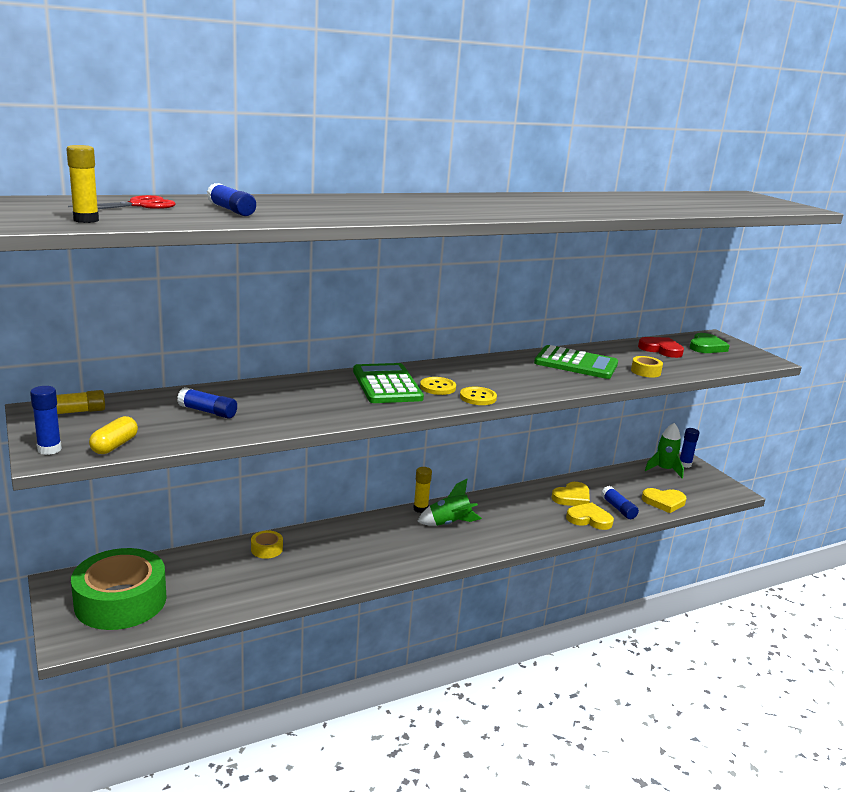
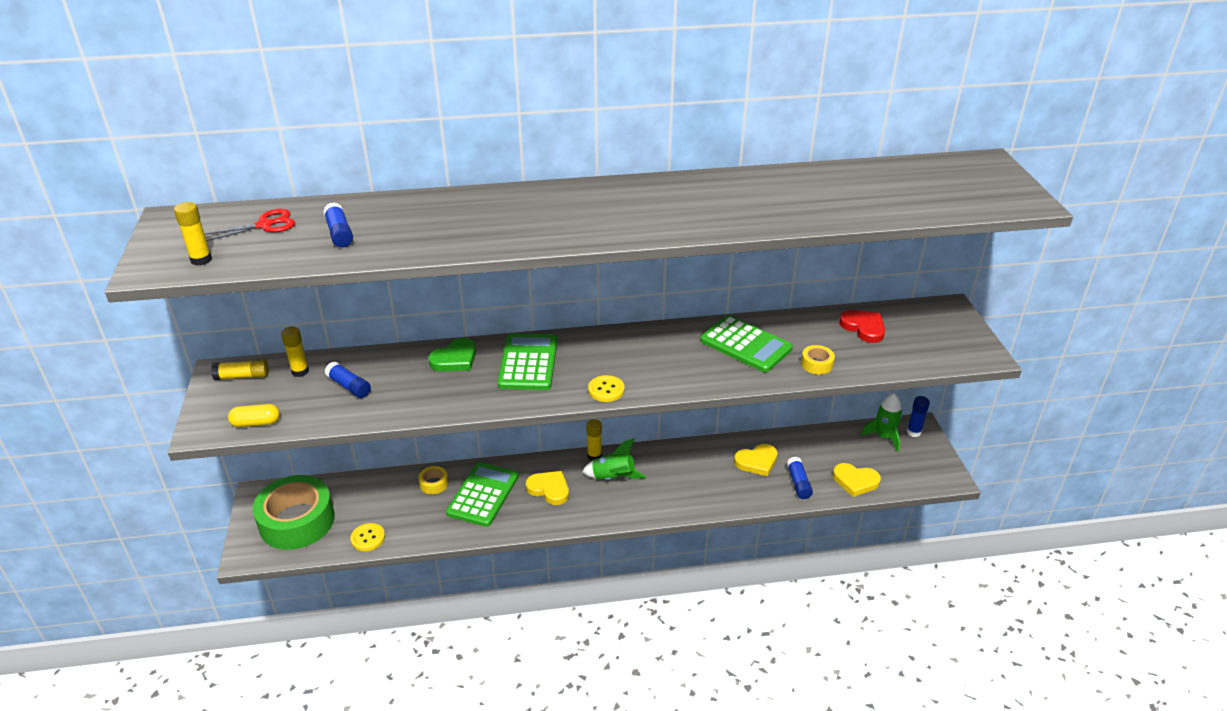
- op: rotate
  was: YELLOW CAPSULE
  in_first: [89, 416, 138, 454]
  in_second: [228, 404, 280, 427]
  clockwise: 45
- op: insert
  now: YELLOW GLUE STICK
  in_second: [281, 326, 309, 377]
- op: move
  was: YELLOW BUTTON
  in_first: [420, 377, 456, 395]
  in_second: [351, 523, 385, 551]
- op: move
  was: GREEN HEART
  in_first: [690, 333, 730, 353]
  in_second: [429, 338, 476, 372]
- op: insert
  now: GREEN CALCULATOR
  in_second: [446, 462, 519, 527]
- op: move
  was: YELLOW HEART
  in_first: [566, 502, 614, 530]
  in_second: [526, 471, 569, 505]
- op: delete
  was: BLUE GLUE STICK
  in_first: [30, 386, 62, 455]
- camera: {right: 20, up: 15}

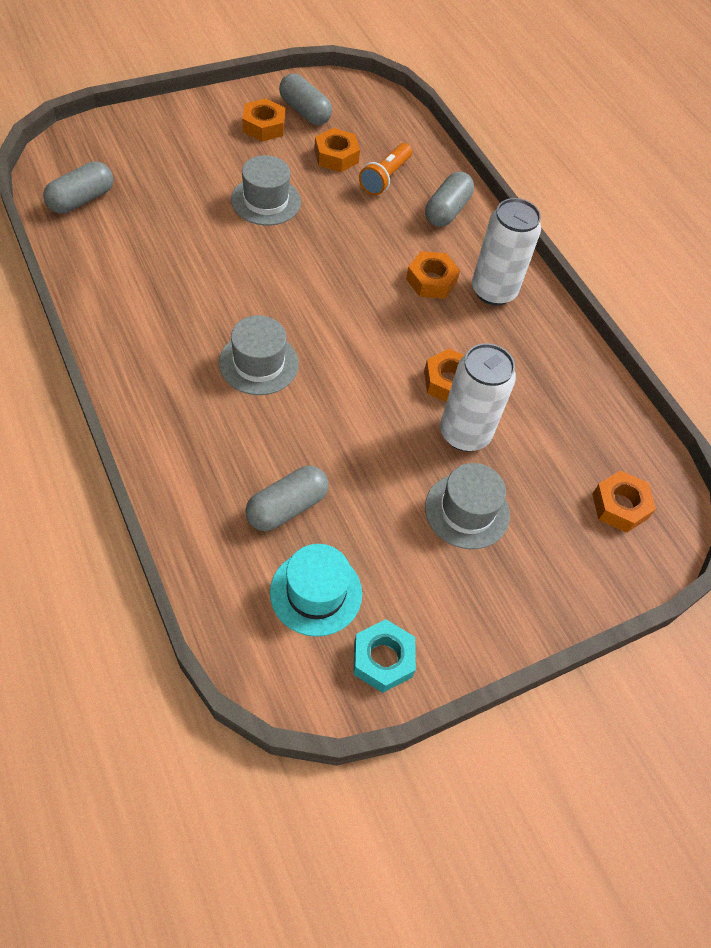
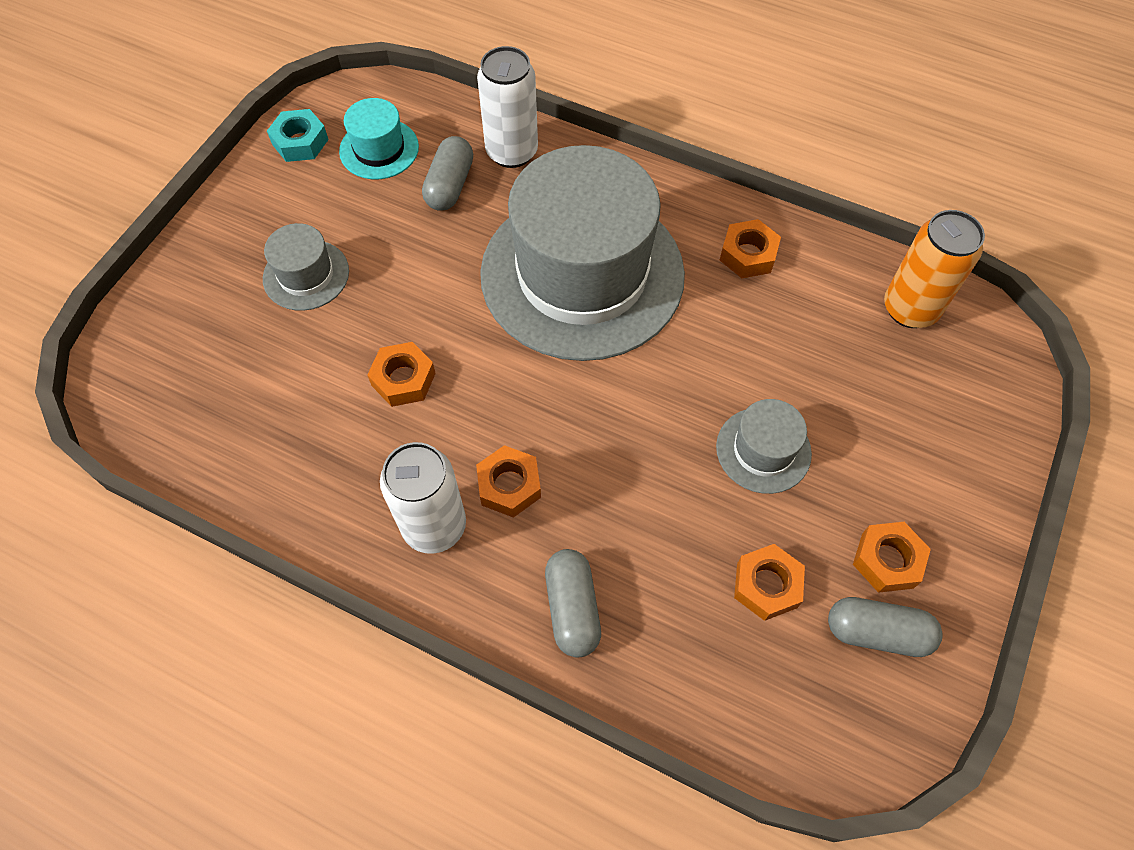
- op: move
  was: WHITE CAN
  in_first: [440, 343, 516, 452]
  in_second: [477, 46, 538, 168]
- op: resize
  was: GREY HAT
  in_first: [219, 315, 299, 395]
  in_second: [480, 145, 685, 361]
  ratio: 2.38
- op: move
  was: ORANGE NUT
  in_first: [592, 470, 656, 533]
  in_second: [720, 219, 781, 278]
- op: replace
  was: GREY CAPSULE
  now: ORANGE CAN
  in_first: [43, 161, 113, 214]
  in_second: [884, 210, 985, 328]
- op: delete
  was: ORANGE FLASHLIGHT
  in_first: [359, 143, 412, 195]
- camera: {right: 150, up: 5}

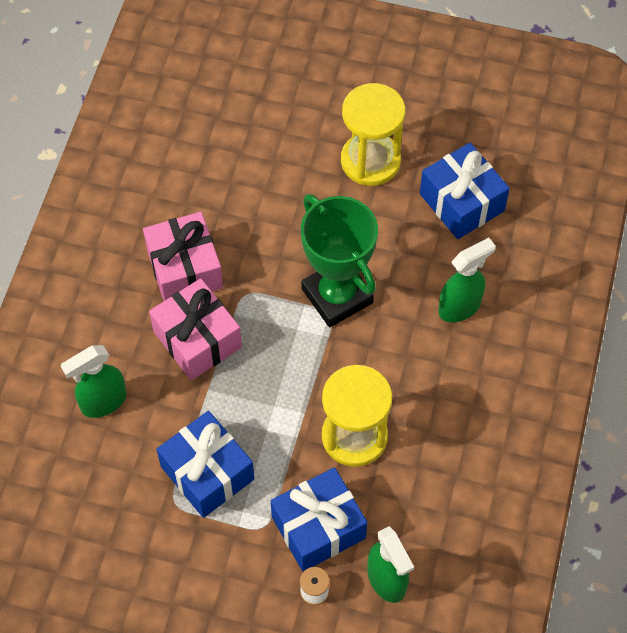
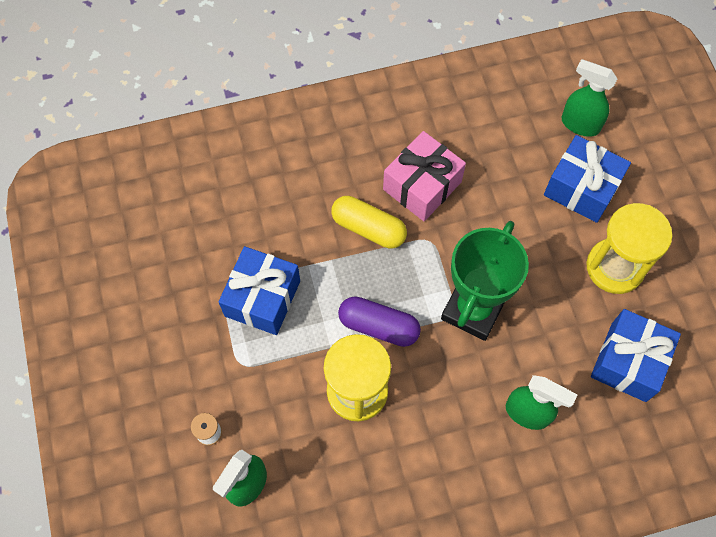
- op: replace
  was: PINK GIFT
  now: YELLOW CAPSULE
  in_first: [149, 278, 242, 380]
  in_second: [331, 196, 407, 248]
- op: insert
  now: PURPLE CAPSULE
  in_second: [338, 296, 421, 347]
- op: move
  was: BLUE GIFT
  in_first: [271, 467, 367, 572]
  in_second: [544, 135, 631, 223]
- op: move
  was: GREEN SPRAY BOTTLE
  in_first: [61, 345, 127, 418]
  in_second: [561, 59, 618, 137]
- camera: {right: 60, up: 5}

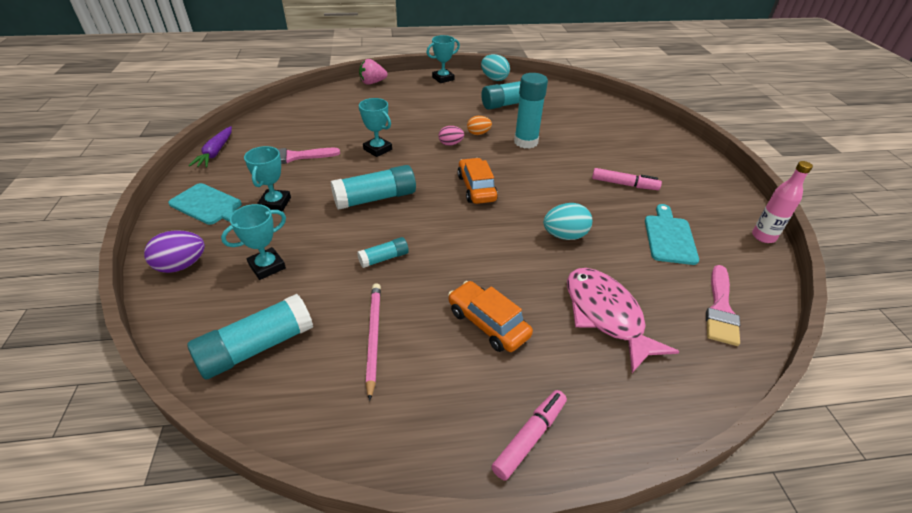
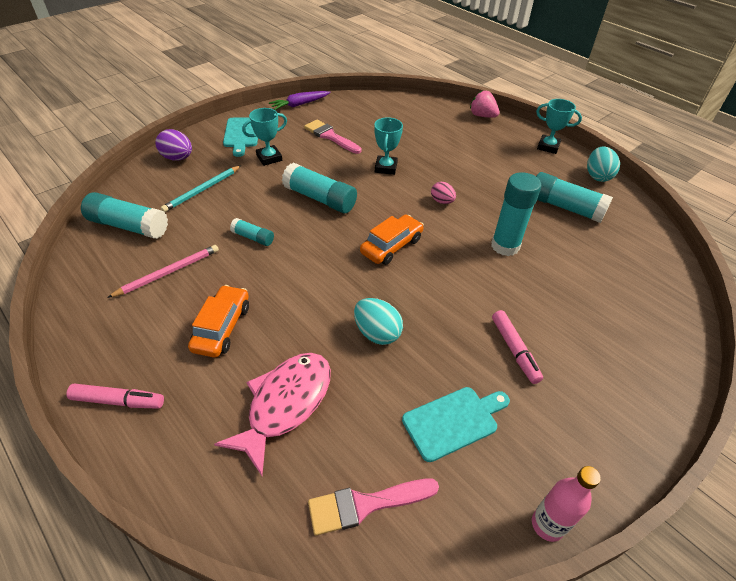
- op: replace
  was: TURQUOISE TROPHY
  now: TURQUOISE PENCIL
  in_first: [221, 204, 286, 280]
  in_second: [161, 165, 242, 212]
- op: delete
  was: ORANGE EGG
  in_first: [467, 116, 492, 135]
- camera: {right: 55, up: 5}

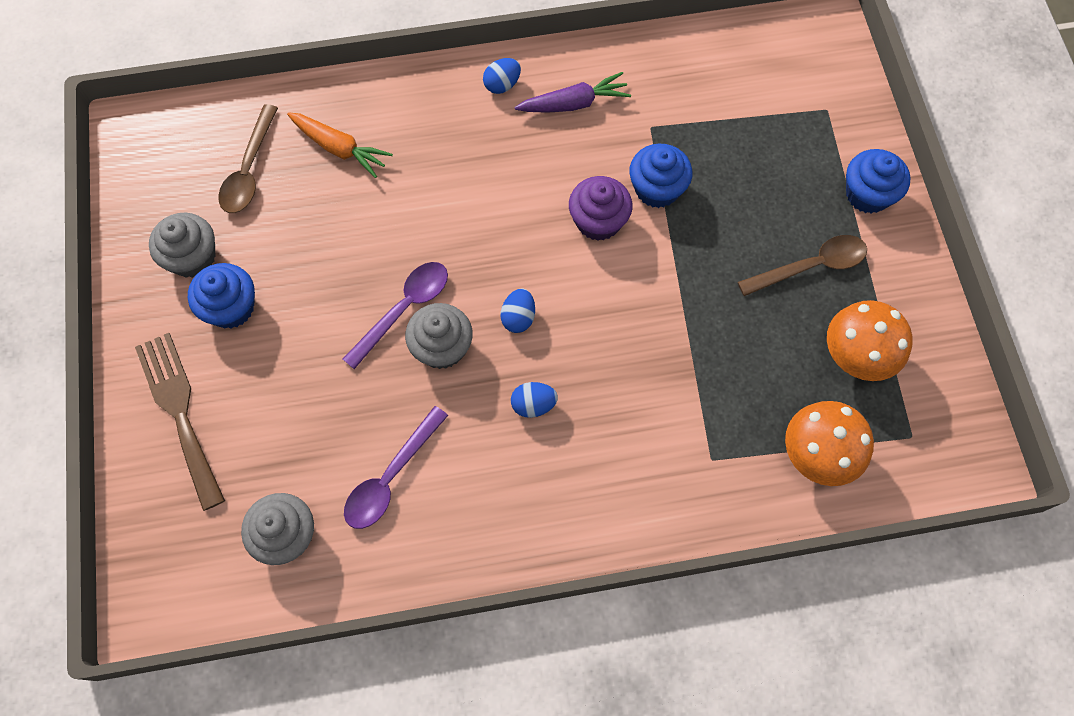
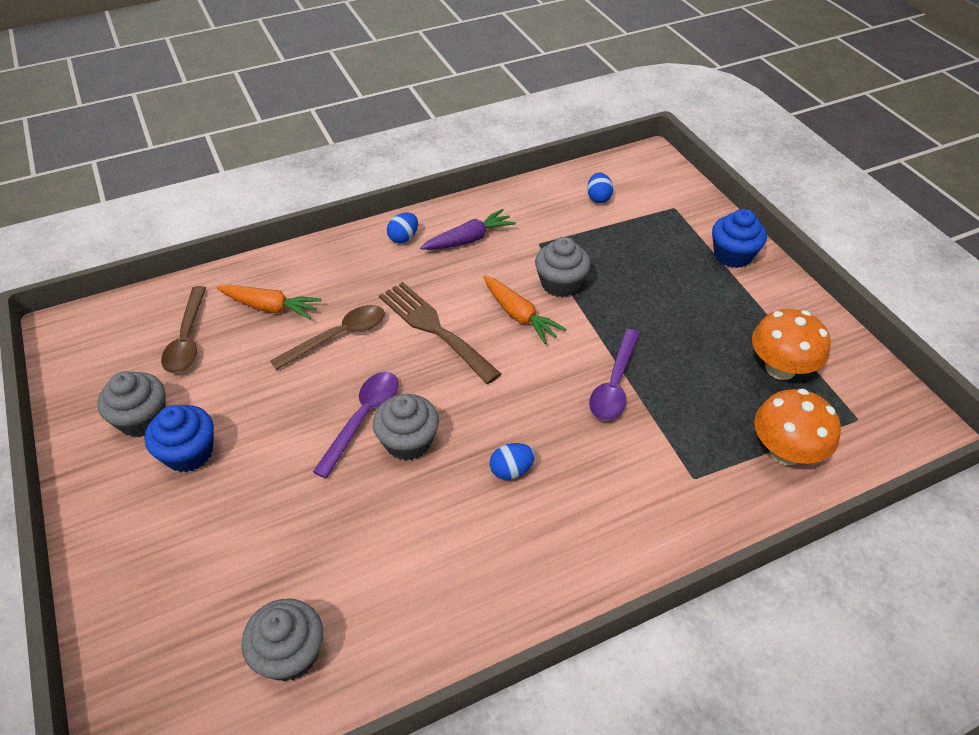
- op: move
  was: BROWN SPOON
  in_first: [738, 235, 867, 296]
  in_second: [270, 305, 385, 370]
- op: move
  was: BROWN FORK
  in_first: [135, 333, 225, 511]
  in_second: [379, 282, 501, 384]
- op: replace
  was: PURPLE CUPCAKE
  now: ORANGE CARROT
  in_first: [569, 176, 633, 241]
  in_second: [483, 276, 566, 344]
- op: recolor
  was: BLUE CUPCAKE
  now: GREY CUPCAKE
  in_first: [629, 144, 692, 208]
  in_second: [535, 237, 591, 297]
- op: move
  was: BLUE EGG
  in_first: [501, 288, 535, 333]
  in_second: [587, 173, 613, 203]
- op: move
  was: PURPLE SPOON
  in_first: [344, 406, 448, 529]
  in_second: [589, 329, 640, 421]
- camera: {right: -15, up: -20}

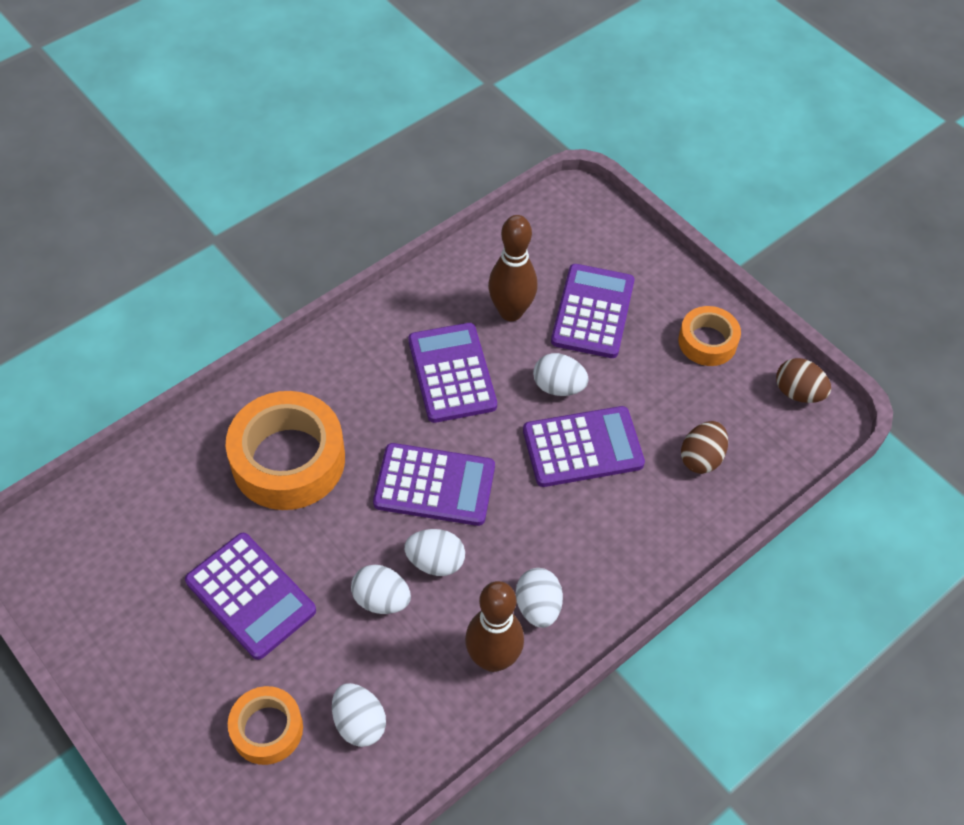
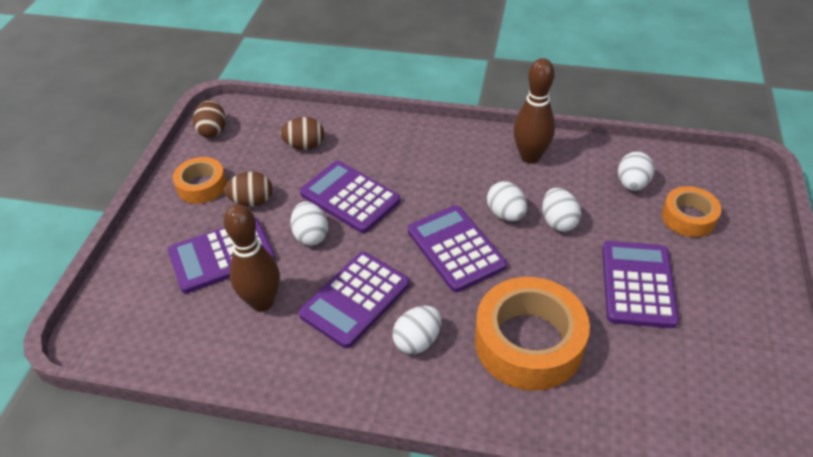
- op: insert
  now: BROWN EGG
  in_second: [224, 172, 272, 207]
- op: move
  was: WHITE EGG
  in_first: [516, 568, 563, 628]
  in_second: [393, 306, 441, 354]
- camera: {right: -125, up: -10}

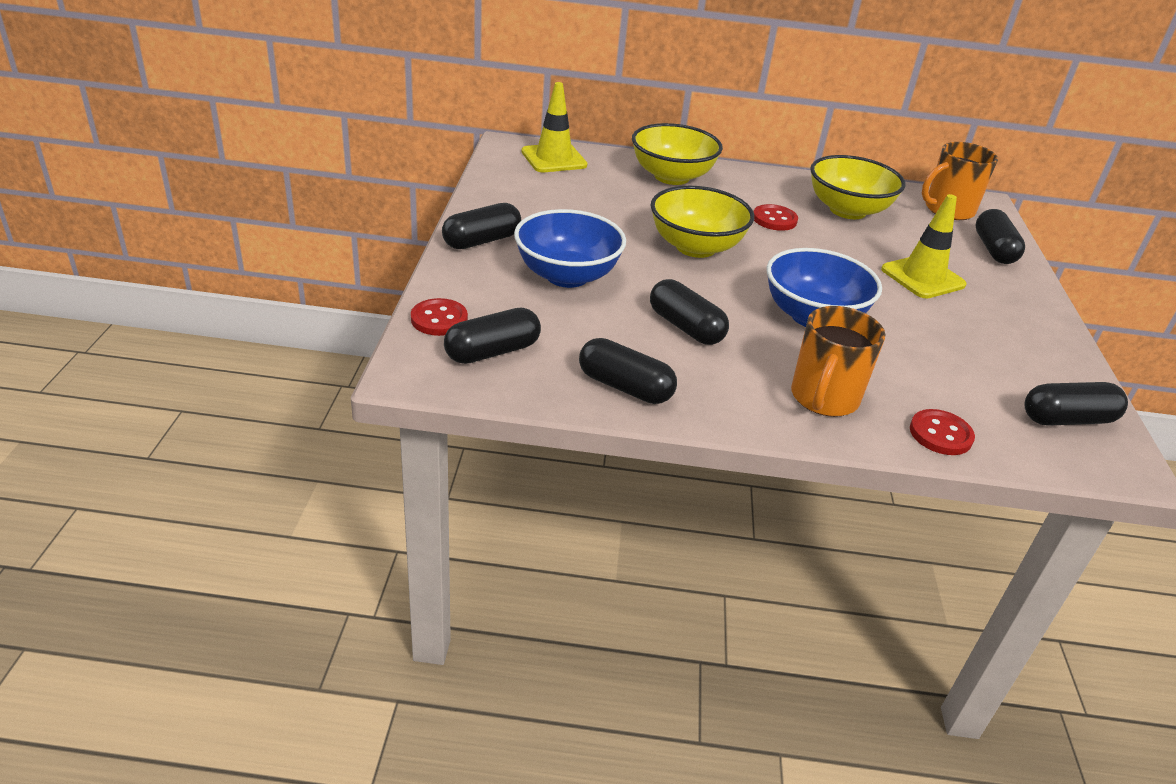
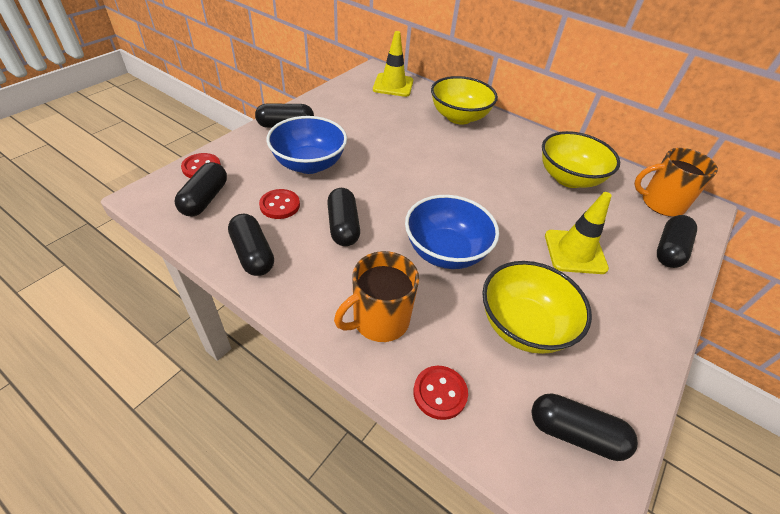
- op: rotate
  was: BLACK CAPSULE
  in_first: [444, 308, 541, 364]
  in_second: [175, 162, 227, 217]
  clockwise: -75
- op: move
  was: RED BUTTON
  in_first: [754, 204, 798, 231]
  in_second: [259, 189, 300, 219]
- op: move
  was: YELLOW BOWL
  in_first: [651, 186, 754, 258]
  in_second: [482, 261, 592, 354]
- camera: {right: 30, up: 10}

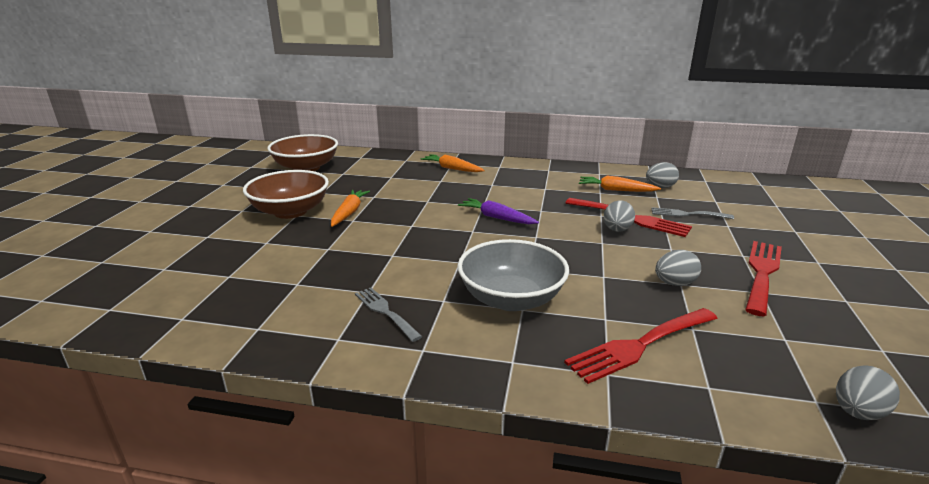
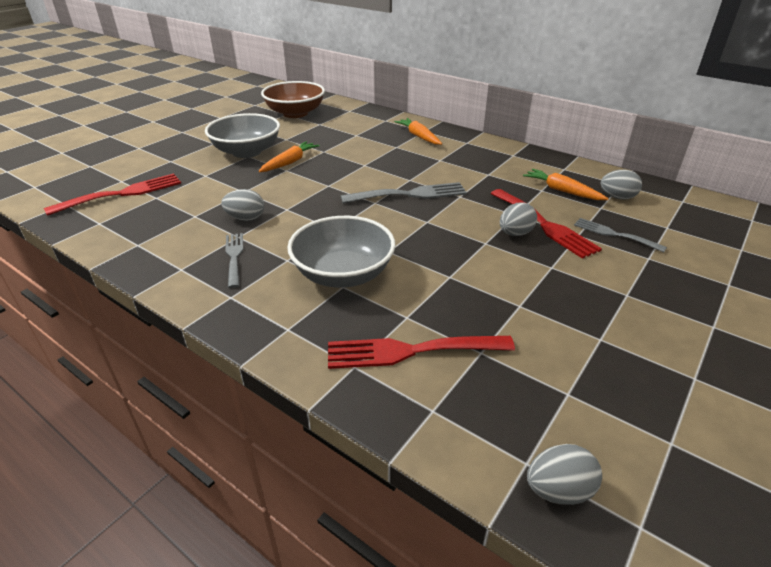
- op: move
  was: RED FORK
  in_first: [745, 241, 782, 316]
  in_second: [44, 174, 181, 216]
- op: recolor
  was: BROWN BOWL
  now: GREY BOWL
  in_first: [243, 170, 329, 219]
  in_second: [205, 113, 280, 158]
- op: move
  was: GREY EGG
  in_first: [655, 250, 701, 286]
  in_second: [221, 189, 264, 221]
- op: replace
  was: PURPLE CARROT
  now: GREY FORK
  in_first: [458, 198, 539, 224]
  in_second: [341, 182, 467, 203]
- camera: {right: 25, up: 10}

